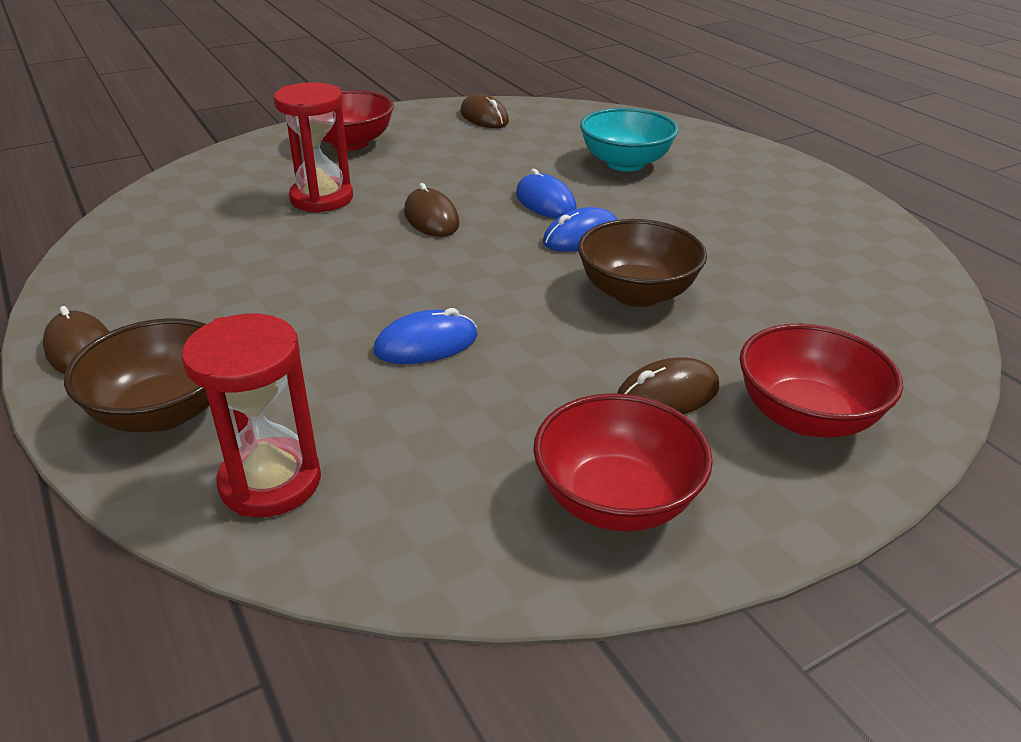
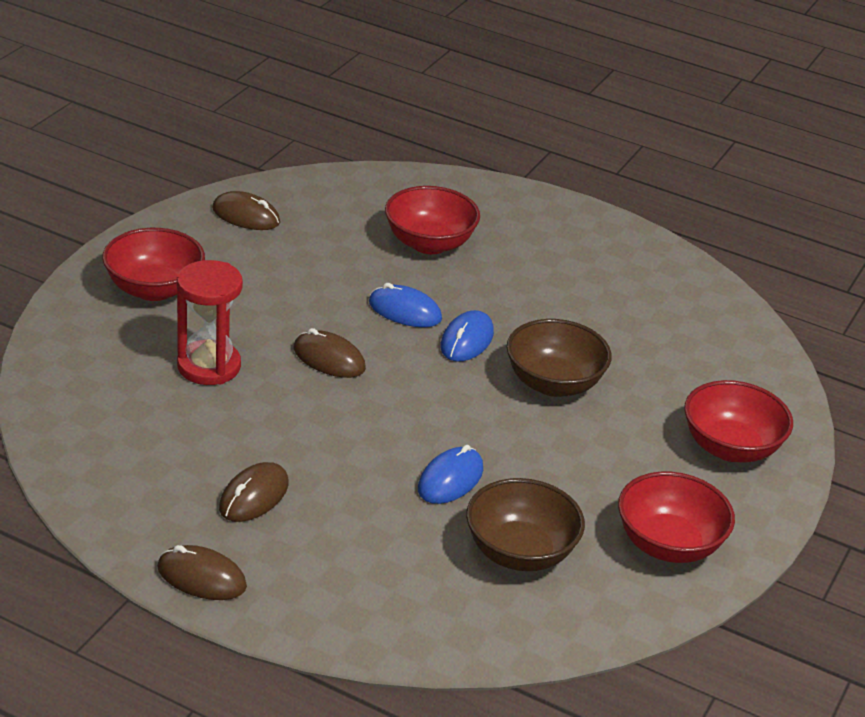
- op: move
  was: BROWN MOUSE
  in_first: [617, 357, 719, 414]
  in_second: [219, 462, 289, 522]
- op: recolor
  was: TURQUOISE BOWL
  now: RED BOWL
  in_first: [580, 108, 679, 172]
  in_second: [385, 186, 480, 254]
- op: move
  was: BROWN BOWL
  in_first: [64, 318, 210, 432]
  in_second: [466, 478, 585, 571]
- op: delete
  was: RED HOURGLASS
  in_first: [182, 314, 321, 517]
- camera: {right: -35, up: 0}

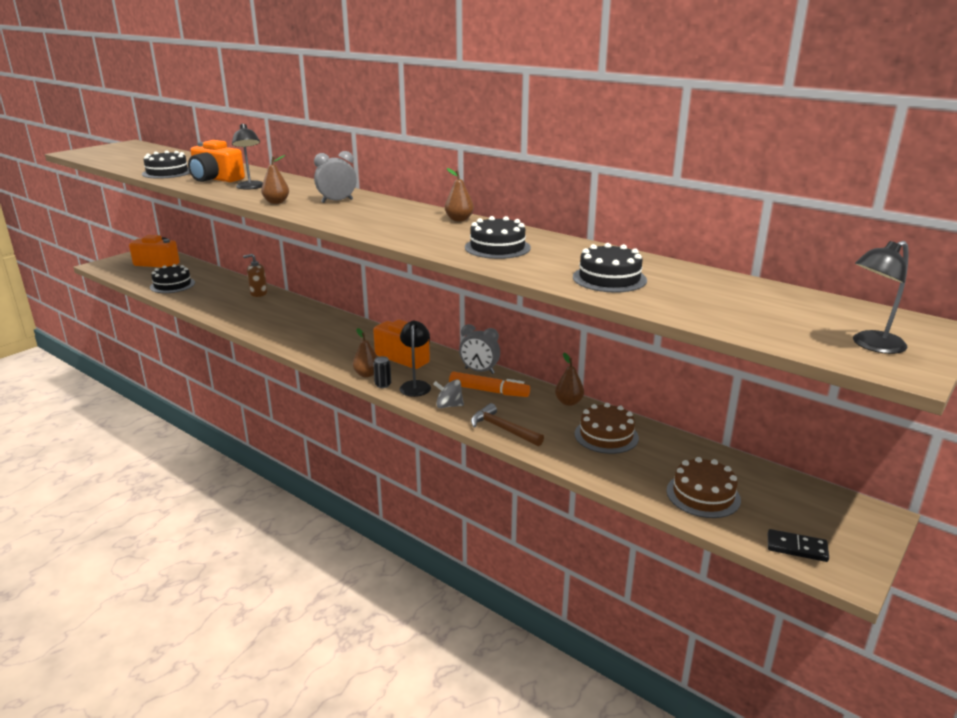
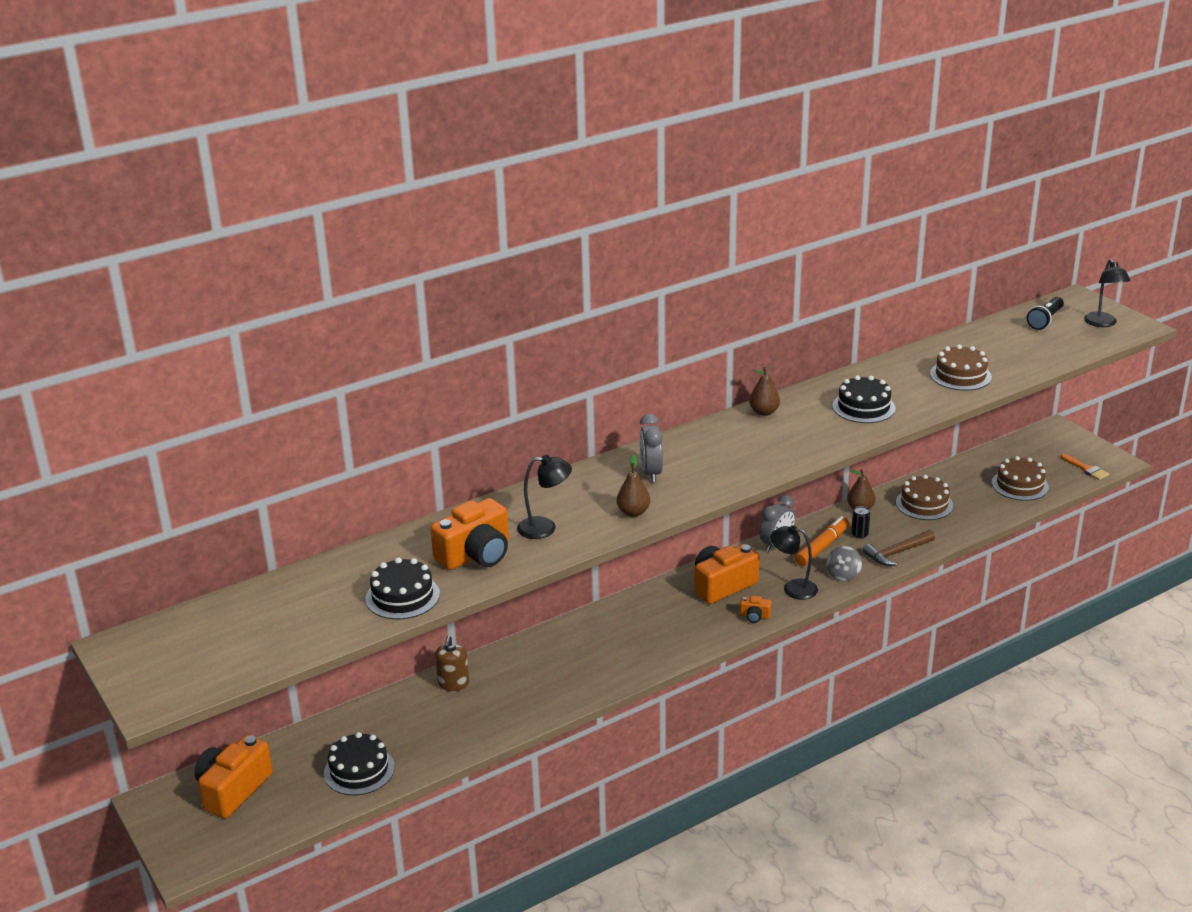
- op: replace
  was: BROWN PEAR
  now: ORANGE CAMERA
  in_first: [353, 328, 377, 377]
  in_second: [740, 595, 771, 623]
- op: move
  was: BLACK CAN
  in_first: [373, 356, 391, 388]
  in_second: [851, 506, 870, 539]
- op: recolor
  was: BLACK CAKE
  now: BROWN CAKE
  in_first: [573, 243, 647, 293]
  in_second: [930, 345, 992, 391]
- op: insert
  now: BLACK FLASHLIGHT
  in_second: [1027, 297, 1064, 330]
- op: replace
  was: BLACK DOMINO
  now: ORANGE BRUSH
  in_first: [768, 529, 829, 562]
  in_second: [1061, 454, 1109, 480]
- camera: {right: -70, up: 5}

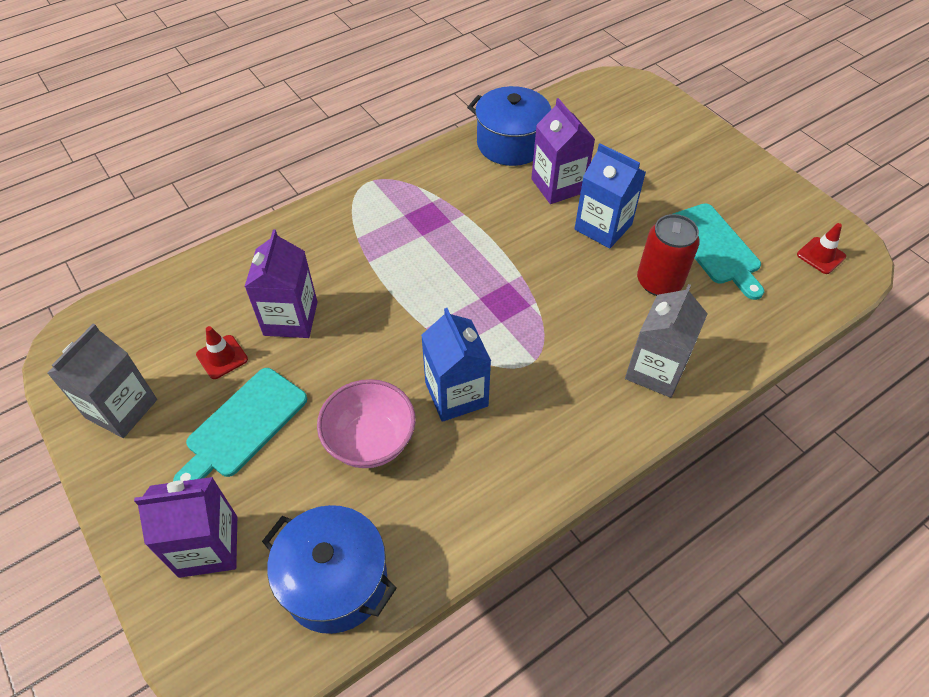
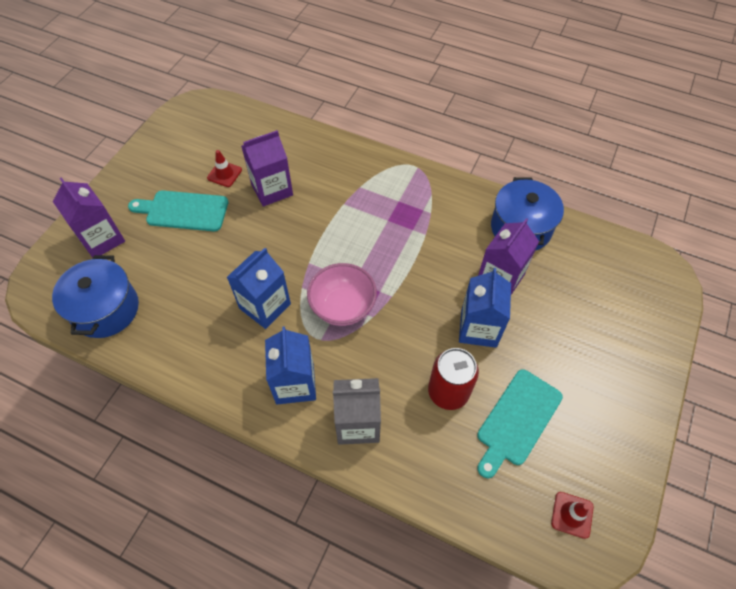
- op: insert
  now: BLUE CARTON
  in_second: [265, 326, 316, 404]
- op: move
  was: PINK BOWL
  in_first: [317, 379, 416, 468]
  in_second: [307, 263, 377, 326]
- op: delete
  was: GREY CARTON
  in_first: [47, 324, 157, 438]
- camera: {right: 60, up: 5}

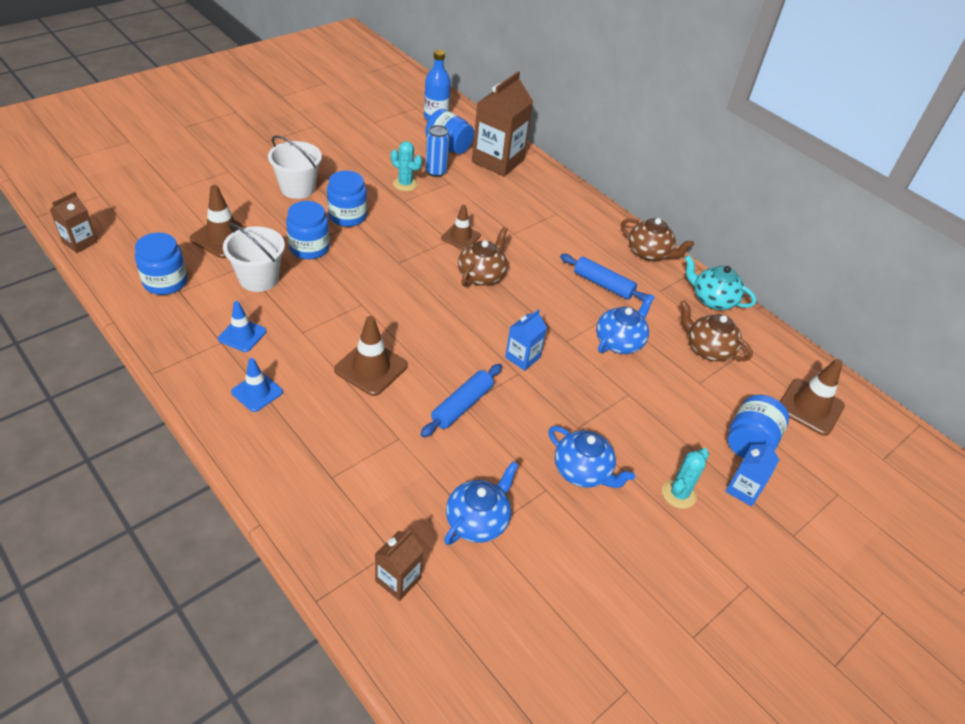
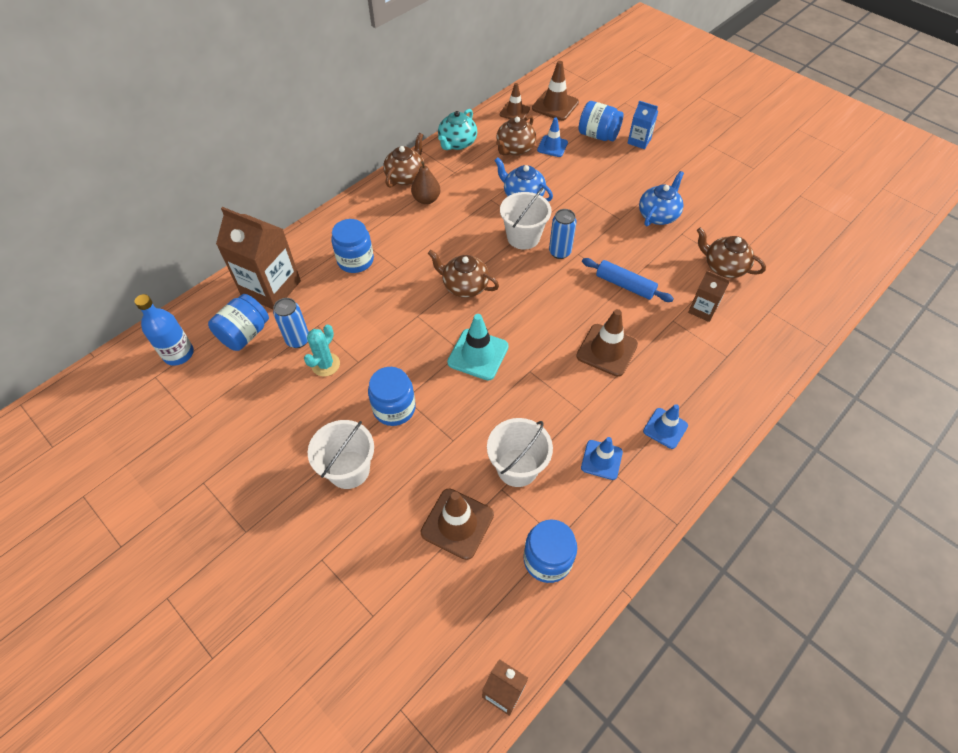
- op: move
  was: BLUE JAR
  in_first: [286, 201, 330, 259]
  in_second: [331, 219, 374, 273]
- op: insert
  now: BROWN PEAR
  in_second: [411, 161, 441, 204]
- op: insert
  now: TURQUOISE TRAFFIC CONE
  in_second: [447, 314, 509, 380]
- op: move
  was: BROWN TRAFFIC CONE
  in_first: [441, 205, 481, 250]
  in_second: [500, 83, 530, 119]
- op: insert
  now: WHITE BUCKET
  in_second: [500, 187, 552, 250]
- op: insert
  now: BLUE TRAFFIC CONE
  in_second: [537, 118, 568, 157]
- op: replace
  was: BLUE CARTON
  now: BLUE CAN
  in_first: [505, 309, 547, 371]
  in_second: [549, 209, 577, 259]
- op: move
  was: BROWN CARTON
  in_first: [375, 530, 424, 601]
  in_second: [688, 270, 730, 322]
- op: recolor
  was: BLUE TEAPOT
  now: BROWN TEAPOT
  in_first: [444, 461, 518, 545]
  in_second: [697, 227, 766, 278]
- op: delete
  was: BLUE ROLLING PIN
  in_first: [560, 254, 649, 302]
- op: delete
  was: TURQUOISE CACTUS
  in_first: [662, 448, 709, 509]
- camera: {right: -90, up: 10}

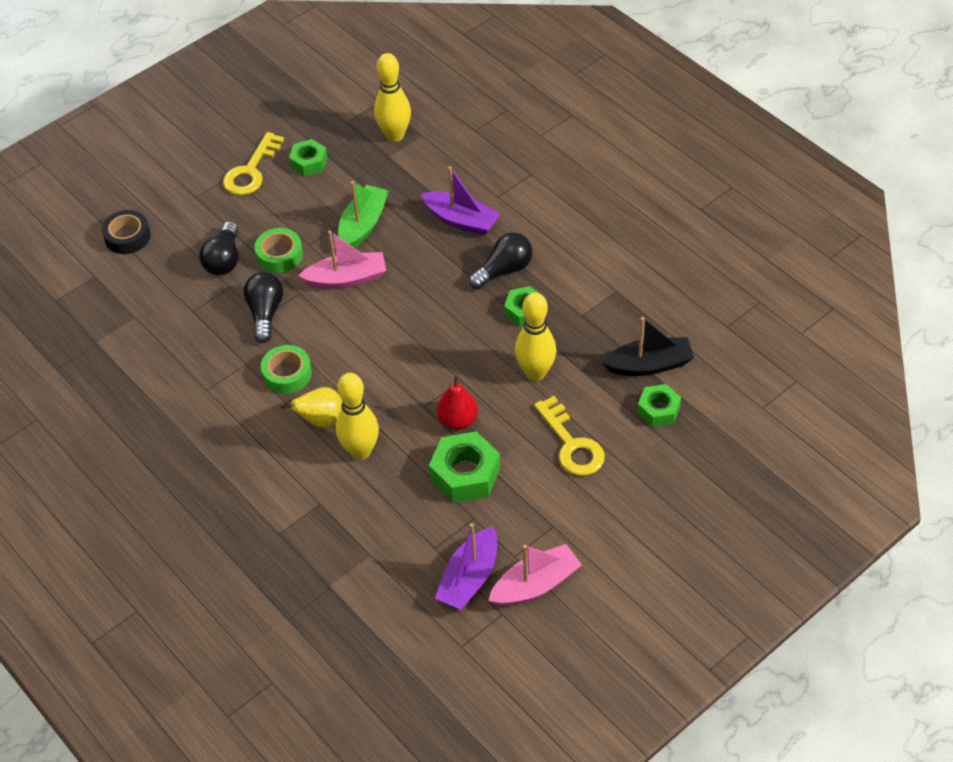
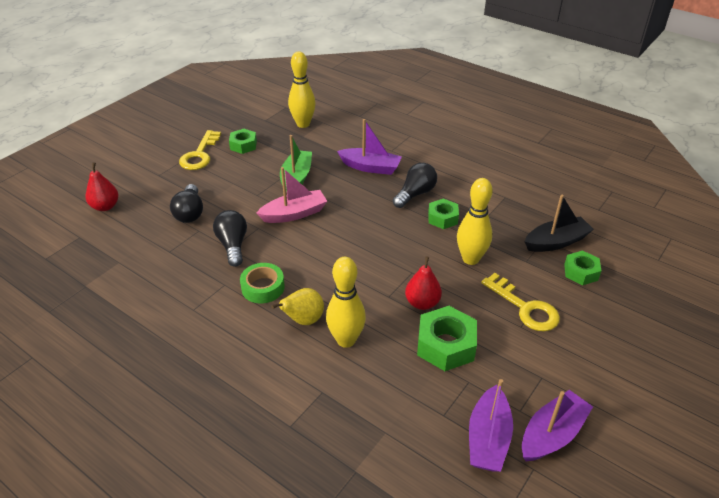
- op: replace
  was: BLACK TAPE
  now: RED PEAR
  in_first: [102, 210, 151, 254]
  in_second: [86, 162, 118, 211]
- op: recolor
  was: PINK BOAT
  now: PURPLE BOAT
  in_first: [488, 544, 582, 607]
  in_second: [522, 390, 593, 461]
- op: delete
  was: GREEN TAPE
  in_first: [255, 228, 303, 273]
- camera: {right: -15, up: -10}

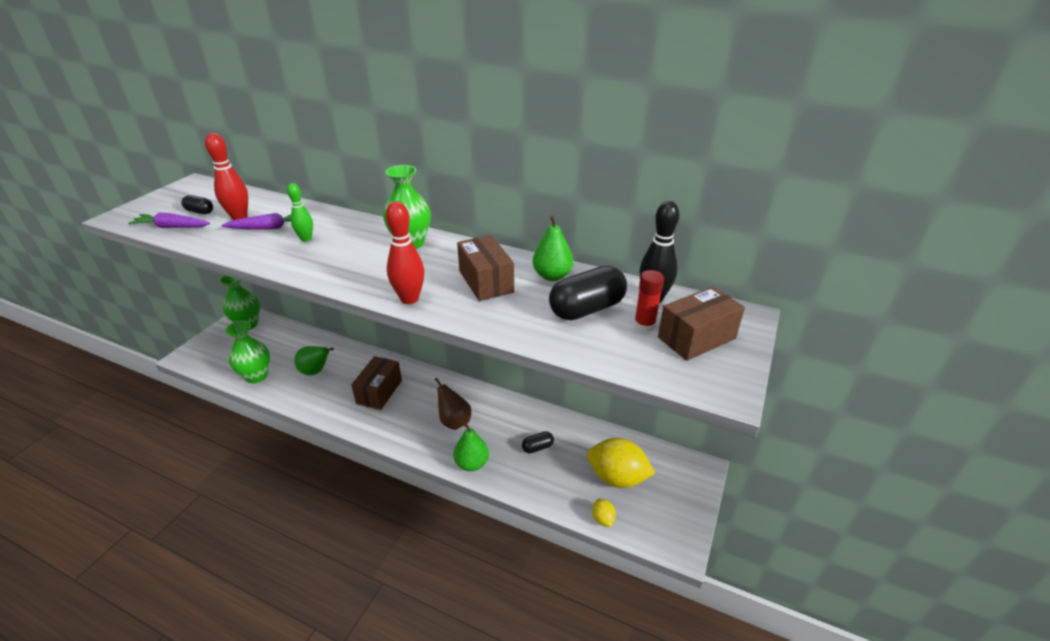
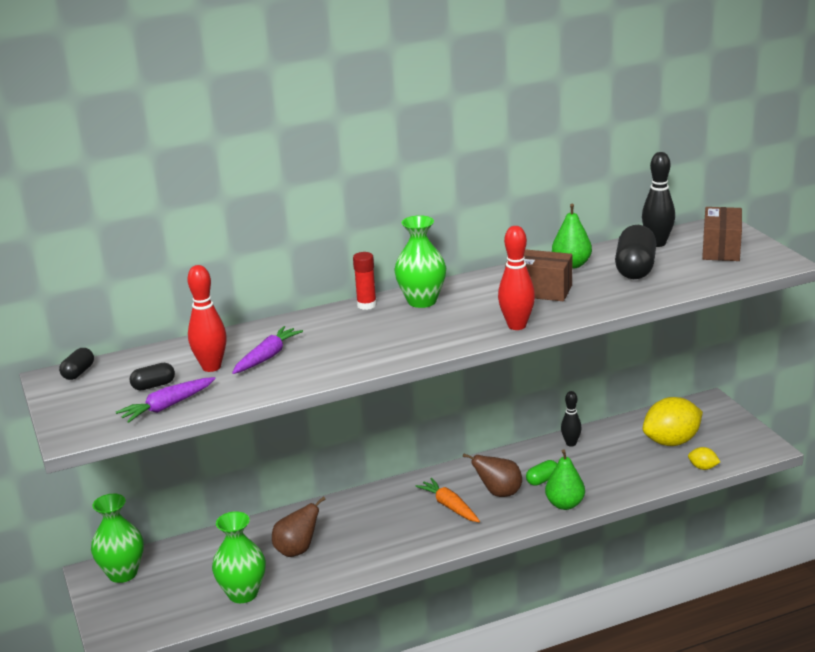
- op: move
  was: BLACK CAPSULE
  in_first: [522, 431, 554, 453]
  in_second: [59, 348, 94, 380]
- op: recolor
  was: GREEN PEAR
  now: BROWN PEAR
  in_first: [294, 346, 334, 375]
  in_second: [272, 496, 326, 557]
- op: move
  was: RED GLUE STICK
  in_first: [634, 270, 664, 332]
  in_second: [353, 252, 377, 310]
- op: insert
  now: ORANGE CARROT
  in_second: [415, 478, 480, 522]
- op: insert
  now: GREEN CAPSULE
  in_second: [526, 460, 557, 486]
- op: insert
  now: BLACK BOWLING PIN
  in_second: [561, 391, 582, 447]
- op: delete
  was: GREEN BOWLING PIN
  in_first: [287, 183, 313, 242]
- op: delete
  was: BROWN BOX
  in_first: [351, 356, 402, 410]
- camera: {right: -45, up: -10}

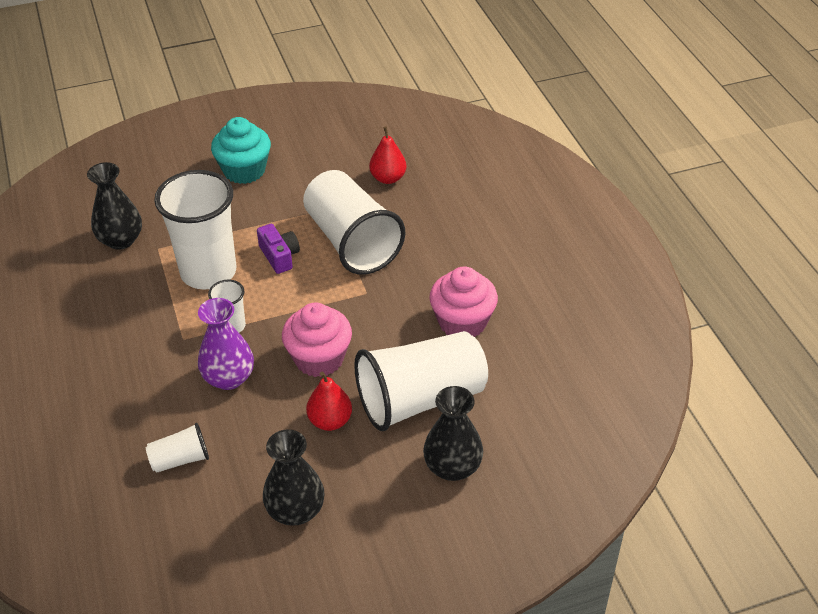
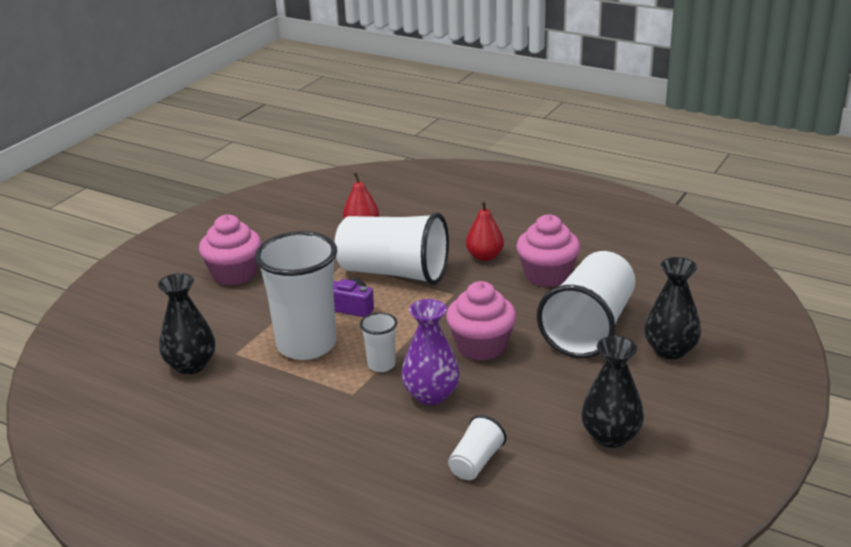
- op: recolor
  was: TURQUOISE CUPCAKE
  now: PINK CUPCAKE
  in_first: [211, 117, 271, 184]
  in_second: [199, 215, 261, 286]
- op: move
  was: RED PEAR
  in_first: [306, 371, 352, 431]
  in_second: [466, 200, 504, 261]
- camera: {right: -40, up: -15}

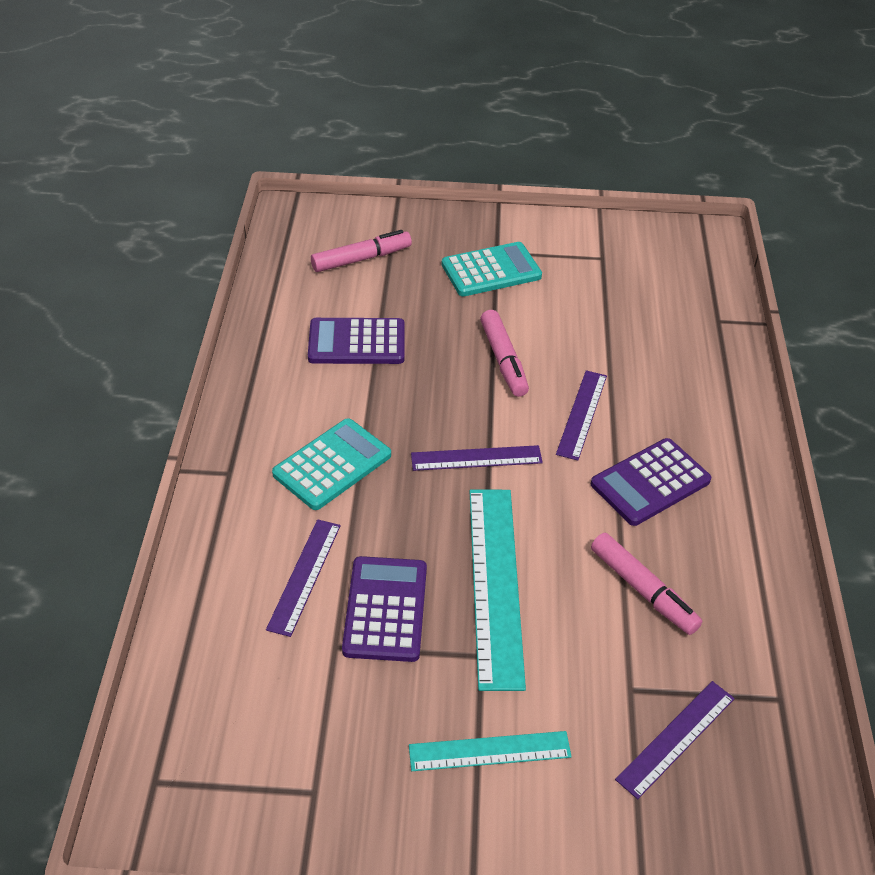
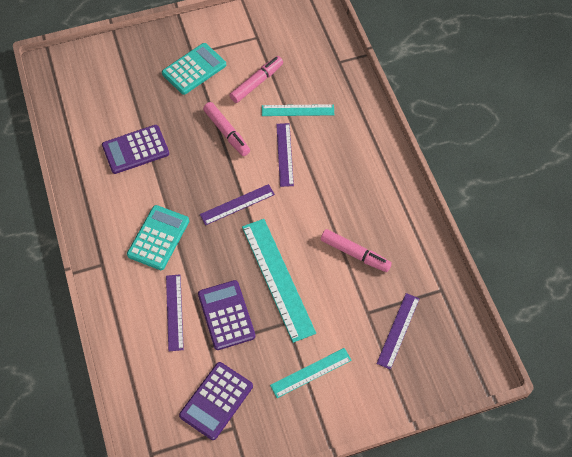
- op: move
  was: PURPLE CALCULATOR
  in_first: [591, 438, 711, 526]
  in_second: [179, 362, 253, 440]
- op: move
  was: PINK MARKER
  in_first: [311, 230, 412, 272]
  in_second: [230, 56, 283, 103]
- op: insert
  now: TURQUOISE RULER
  in_second: [262, 104, 334, 116]
- camera: {right: -20, up: 15}

